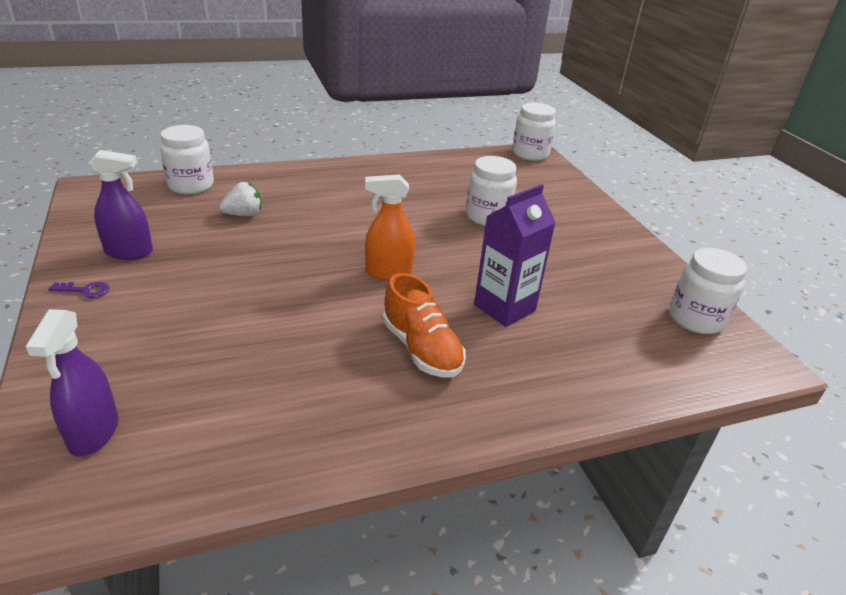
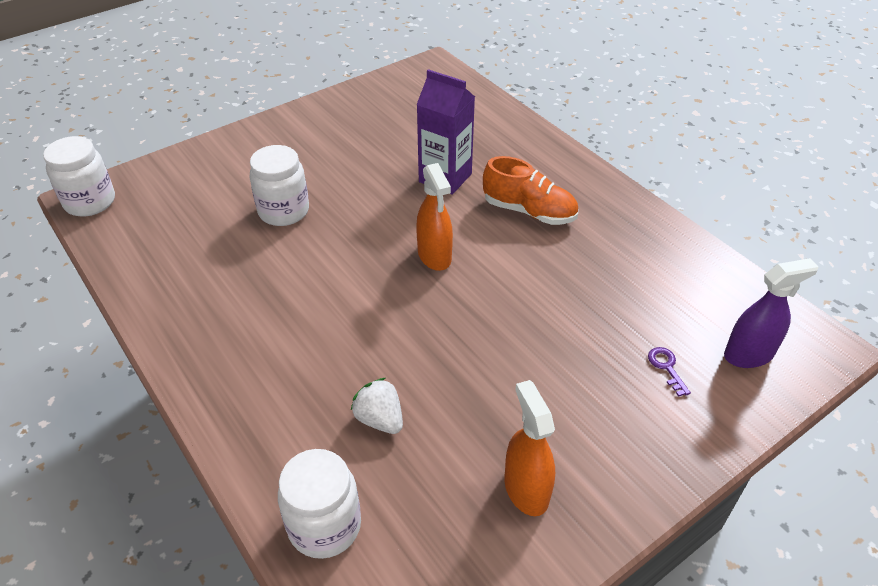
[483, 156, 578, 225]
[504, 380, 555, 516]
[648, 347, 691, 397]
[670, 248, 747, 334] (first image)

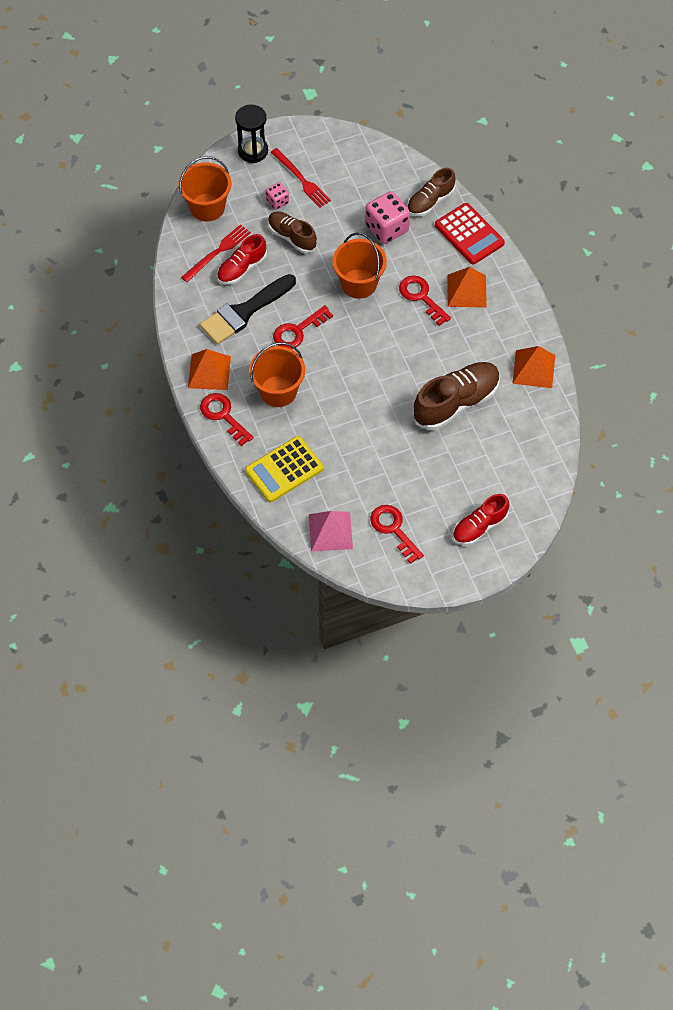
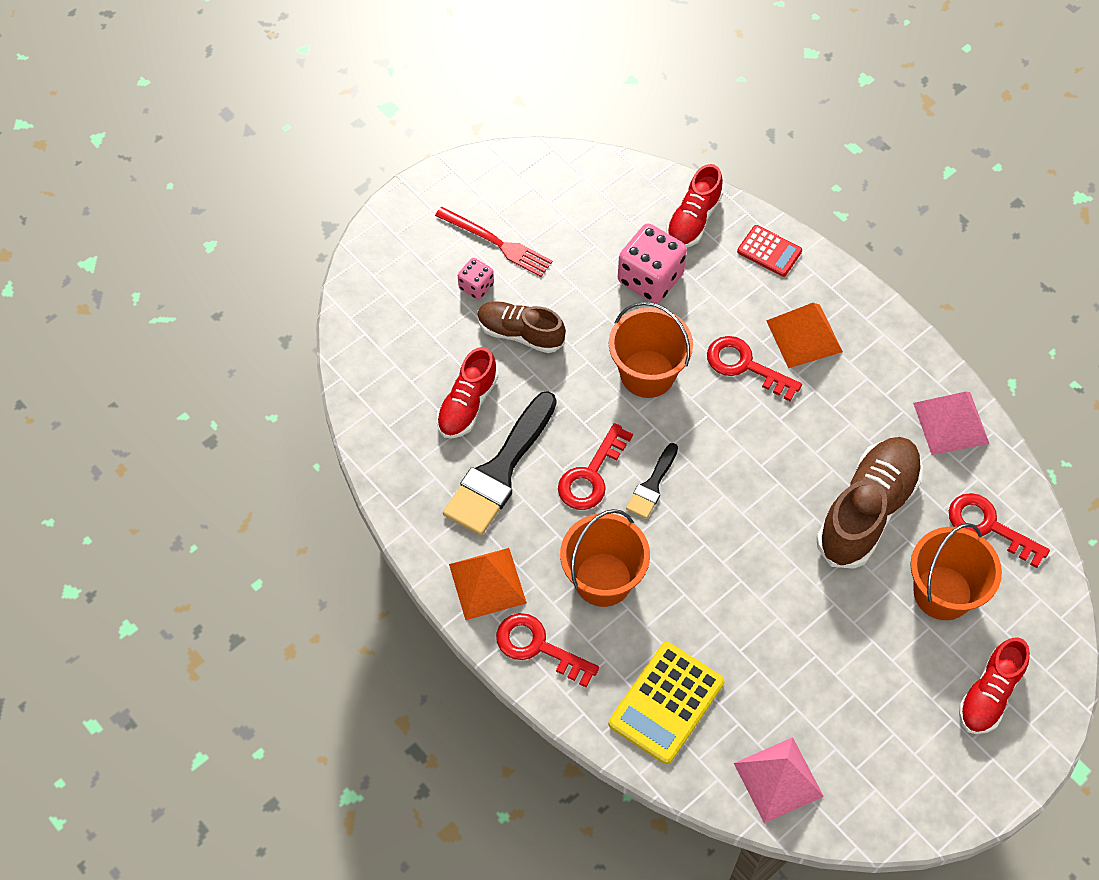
[626, 443, 678, 519]
[666, 164, 723, 247]
[737, 225, 802, 277]
[910, 523, 1002, 620]
[913, 392, 990, 455]
[949, 493, 1050, 568]
[181, 224, 251, 282] (first image)
[235, 104, 268, 163] (first image)

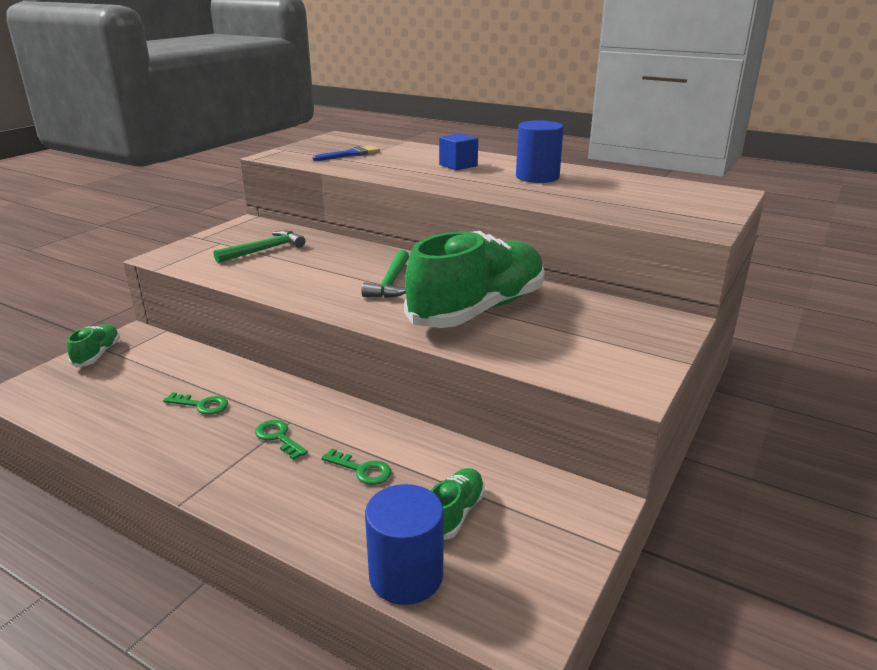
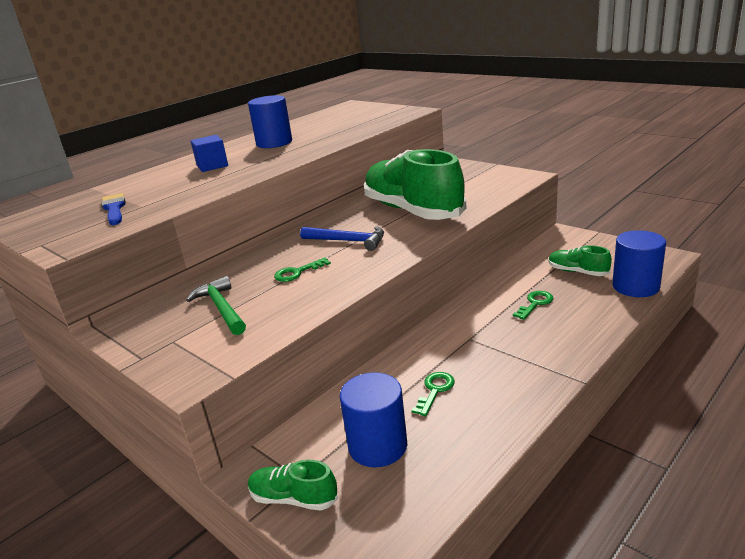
[274, 258, 331, 282]
[300, 226, 384, 251]
[340, 372, 407, 467]

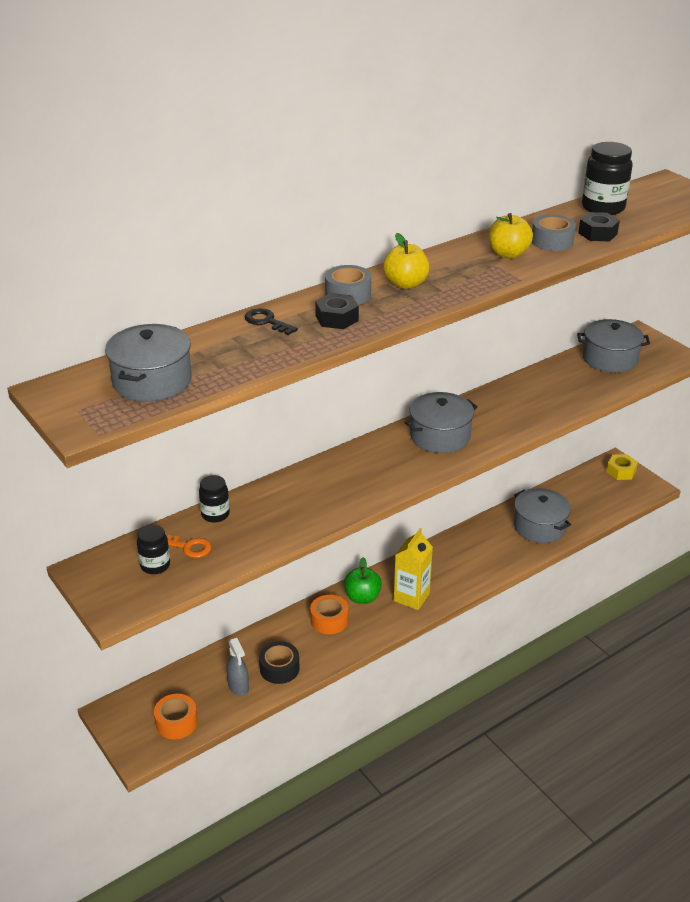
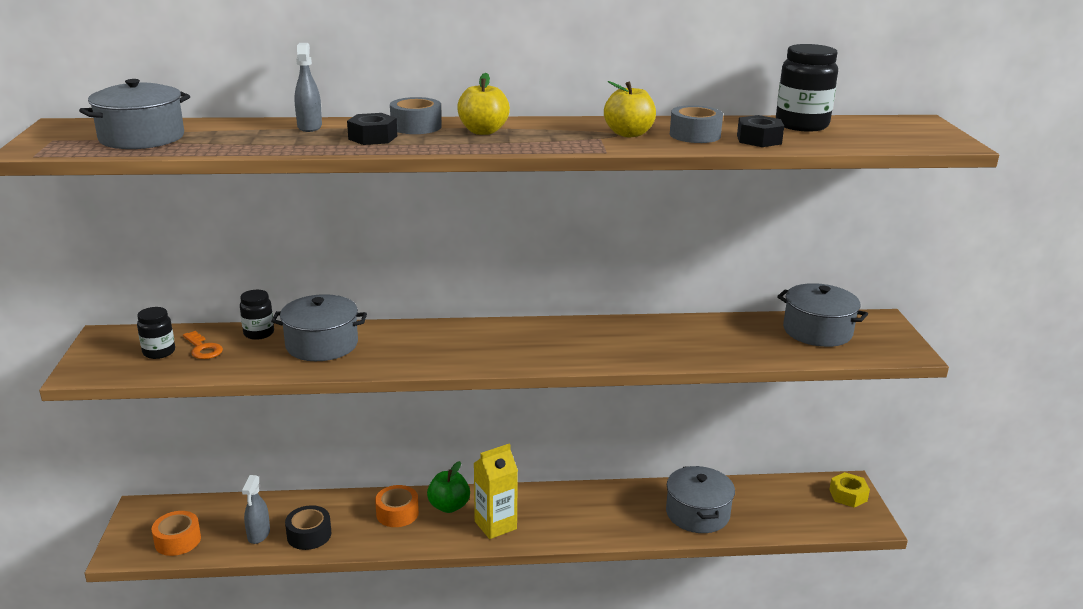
[271, 294, 367, 361]
[294, 43, 322, 132]

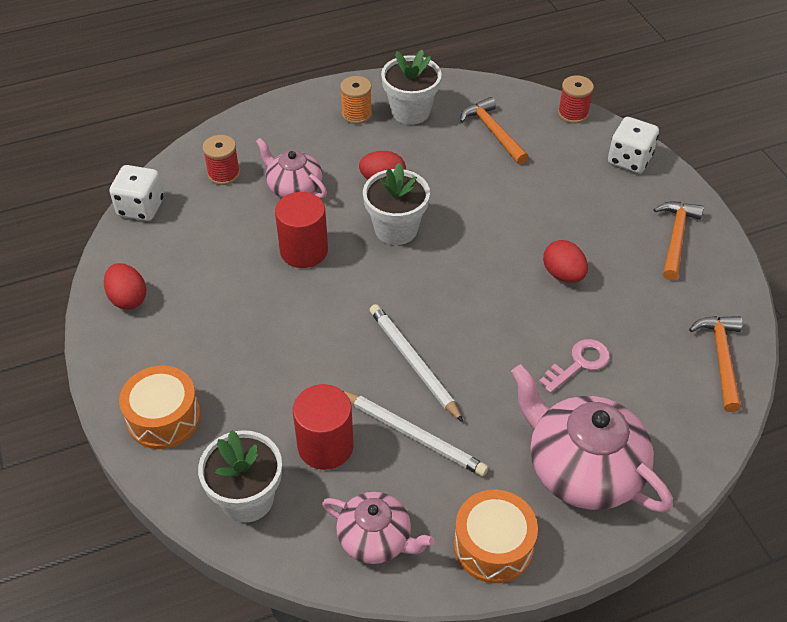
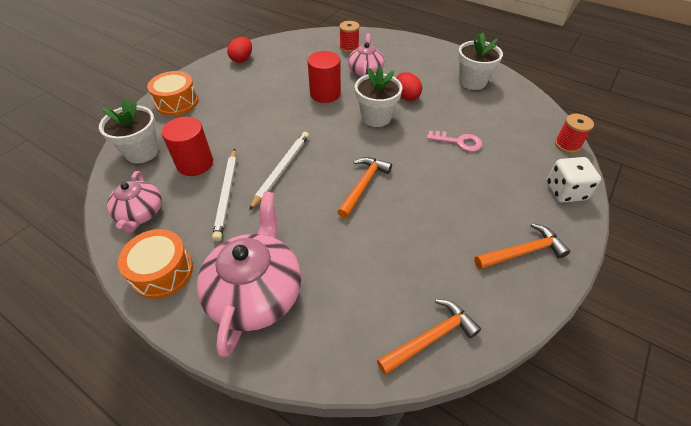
[337, 157, 392, 218]
[427, 131, 483, 152]
[110, 165, 164, 221] (first image)
[340, 76, 372, 124] (first image)
[543, 240, 588, 283] (first image)

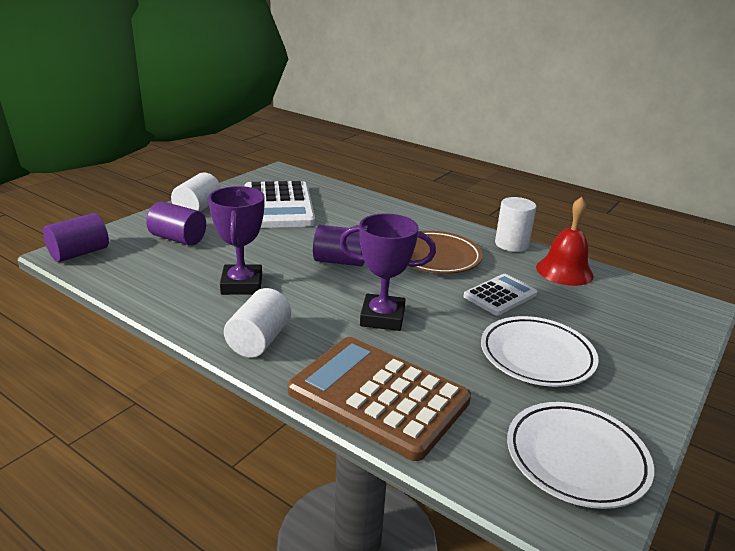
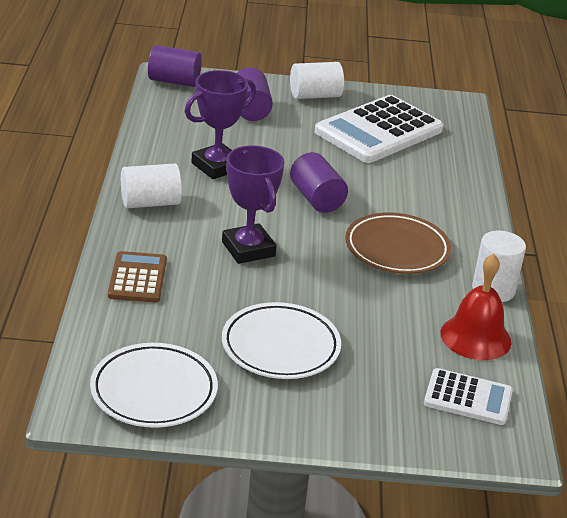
[108, 251, 167, 303]
[424, 368, 513, 425]

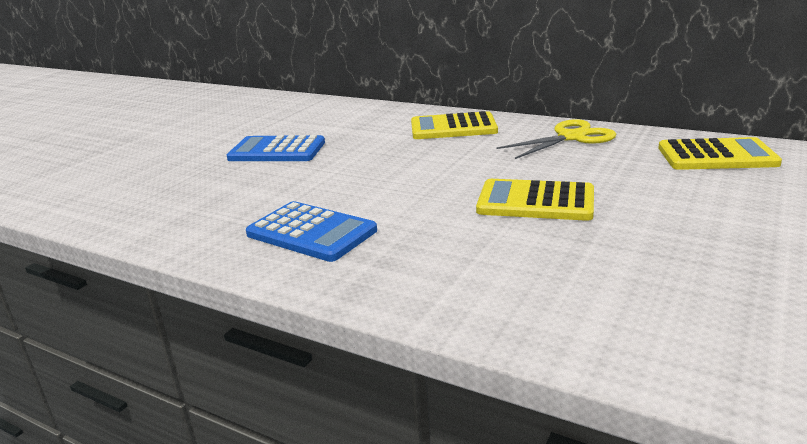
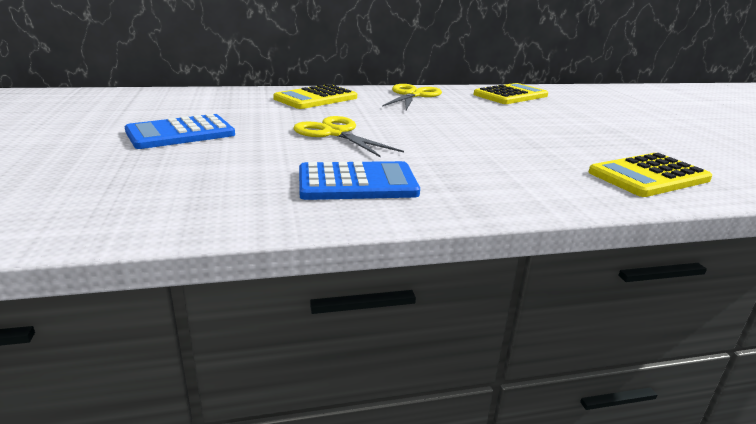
[293, 116, 404, 157]
[588, 153, 712, 197]

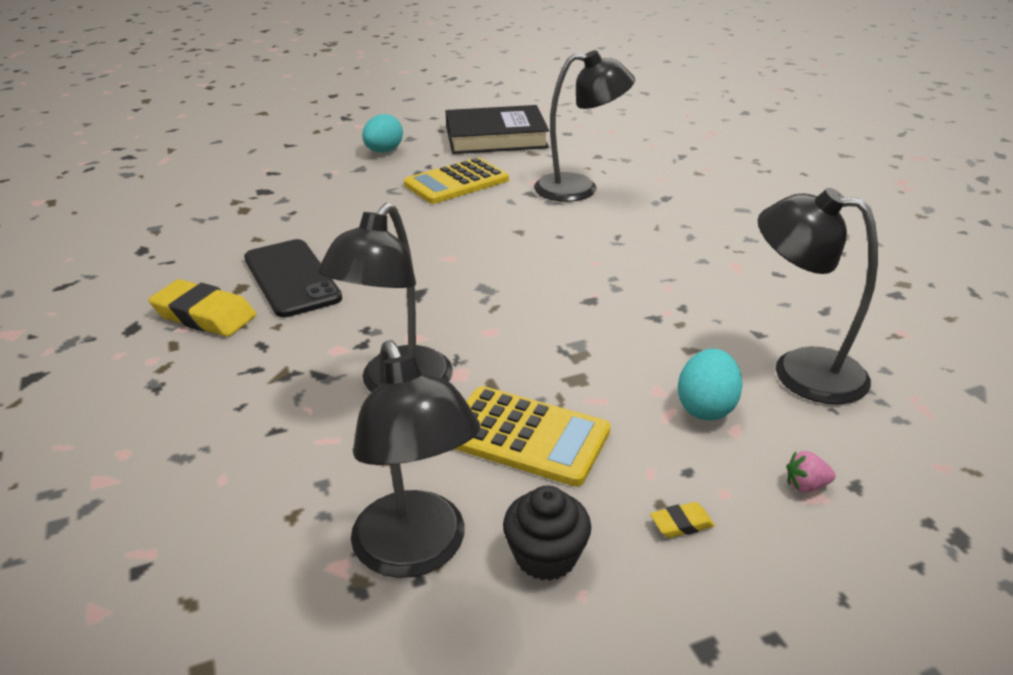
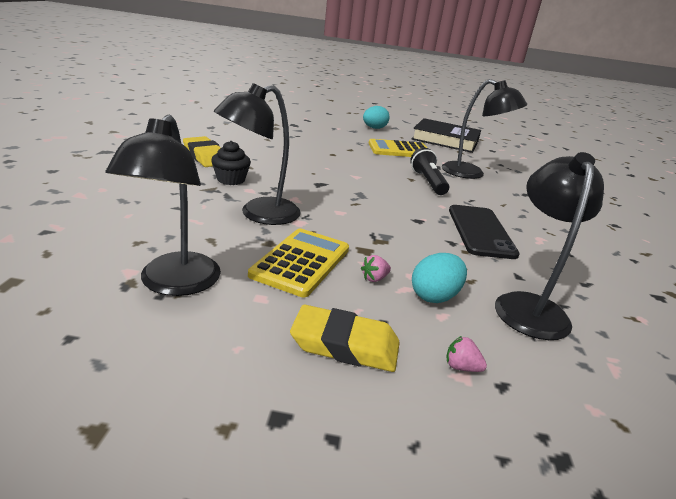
[211, 141, 251, 185]
[248, 228, 349, 297]
[290, 305, 400, 372]
[361, 255, 391, 282]
[410, 148, 449, 195]
[449, 205, 520, 259]
[495, 152, 604, 340]

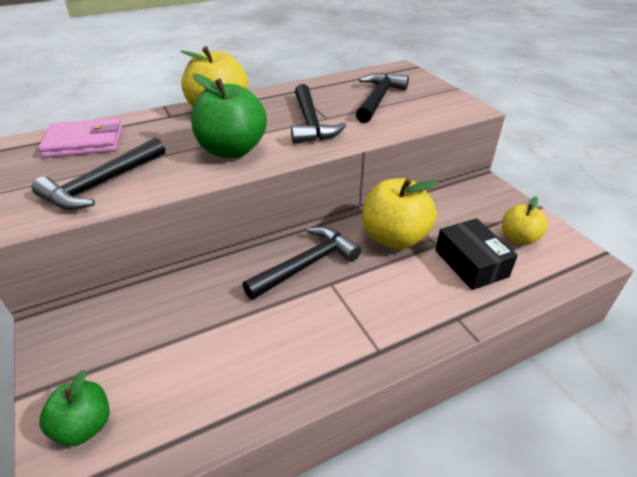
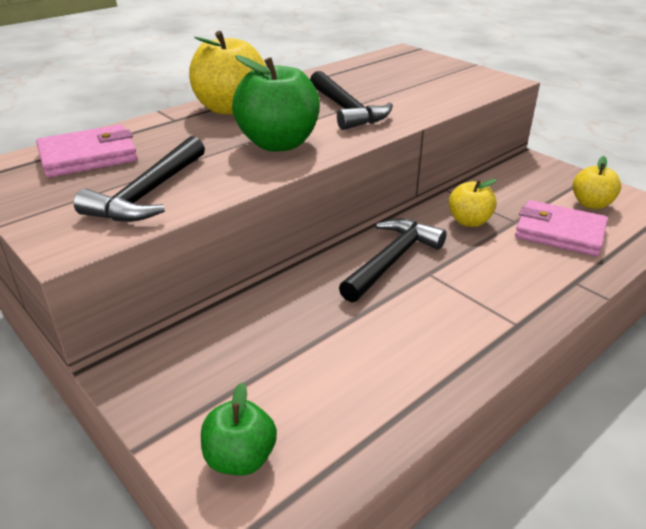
[449, 179, 497, 227]
[515, 200, 608, 256]
[356, 73, 409, 123] (first image)

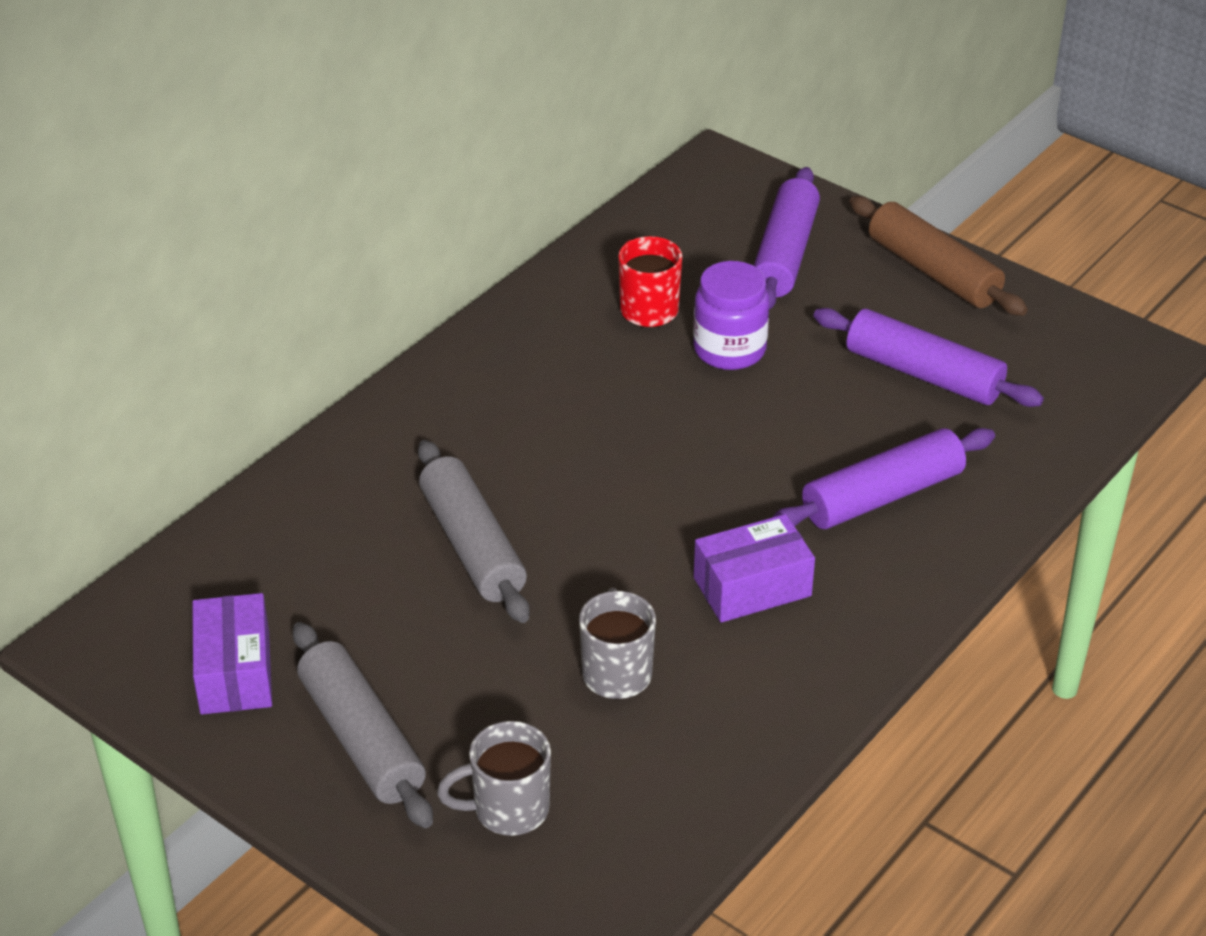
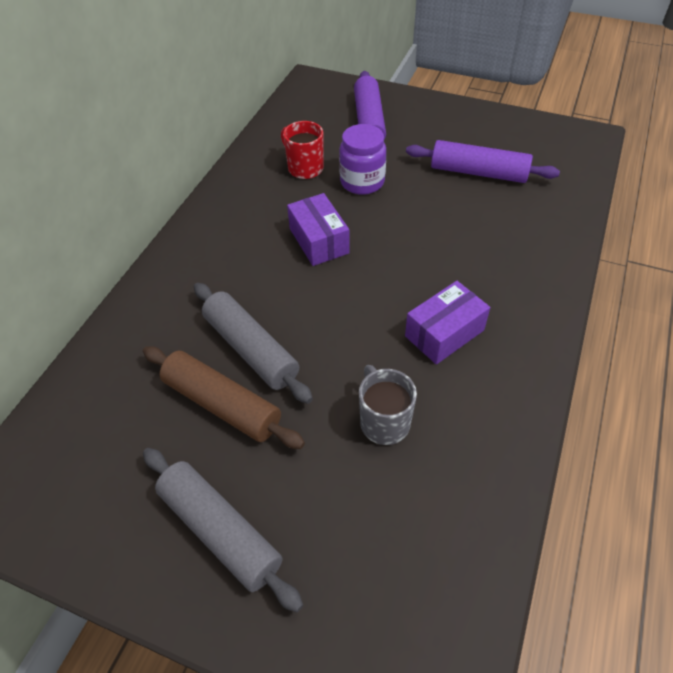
[143, 346, 305, 449]
[287, 193, 350, 266]
[437, 721, 551, 836] (first image)
[772, 428, 995, 529] (first image)

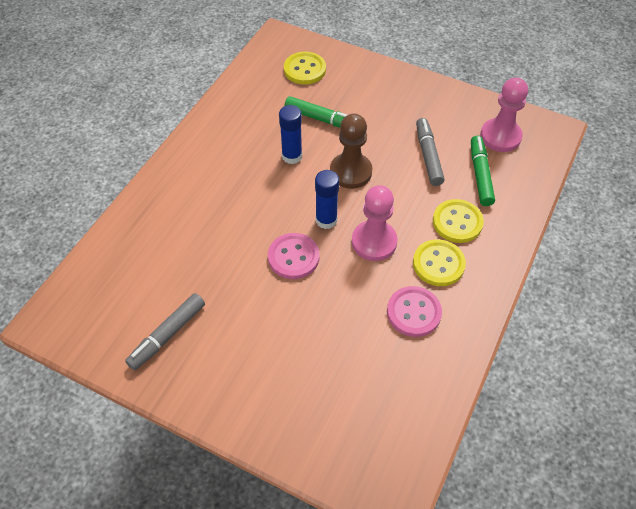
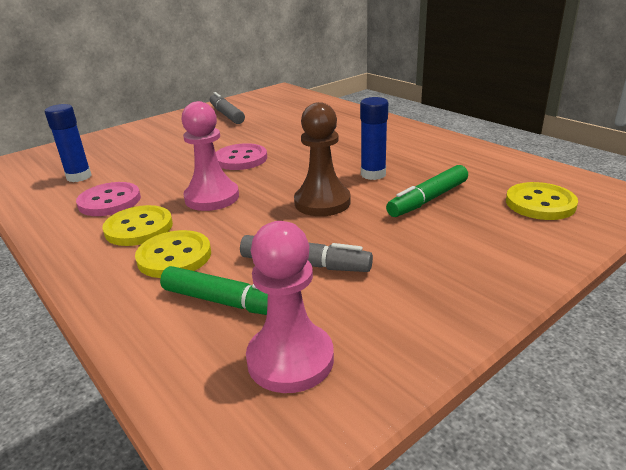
[45, 104, 92, 182]

